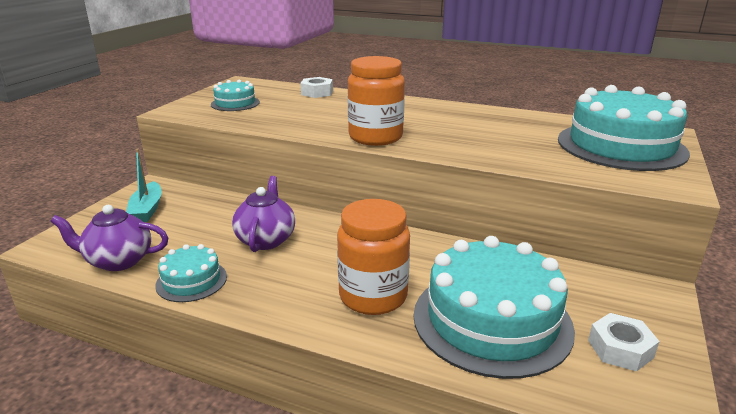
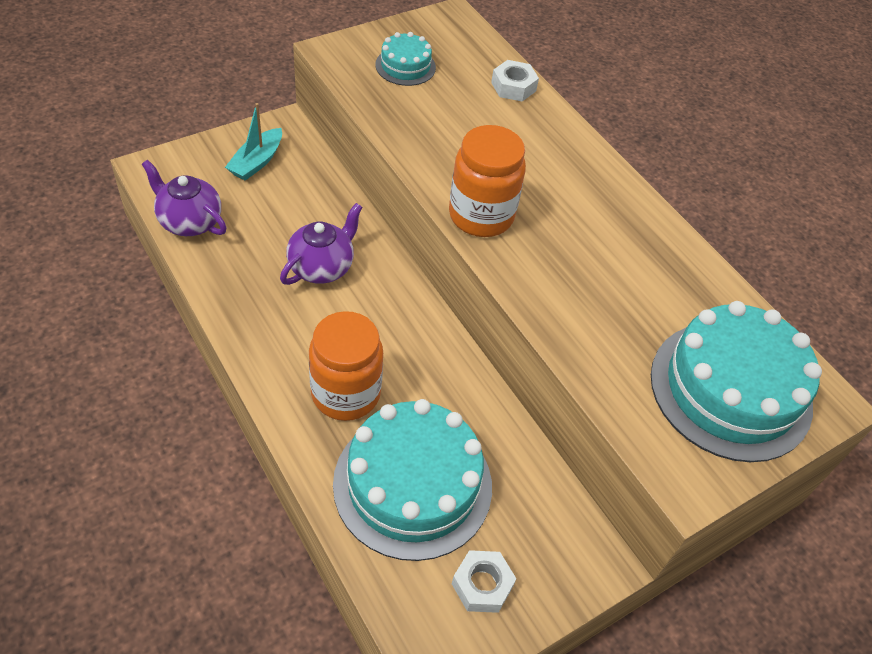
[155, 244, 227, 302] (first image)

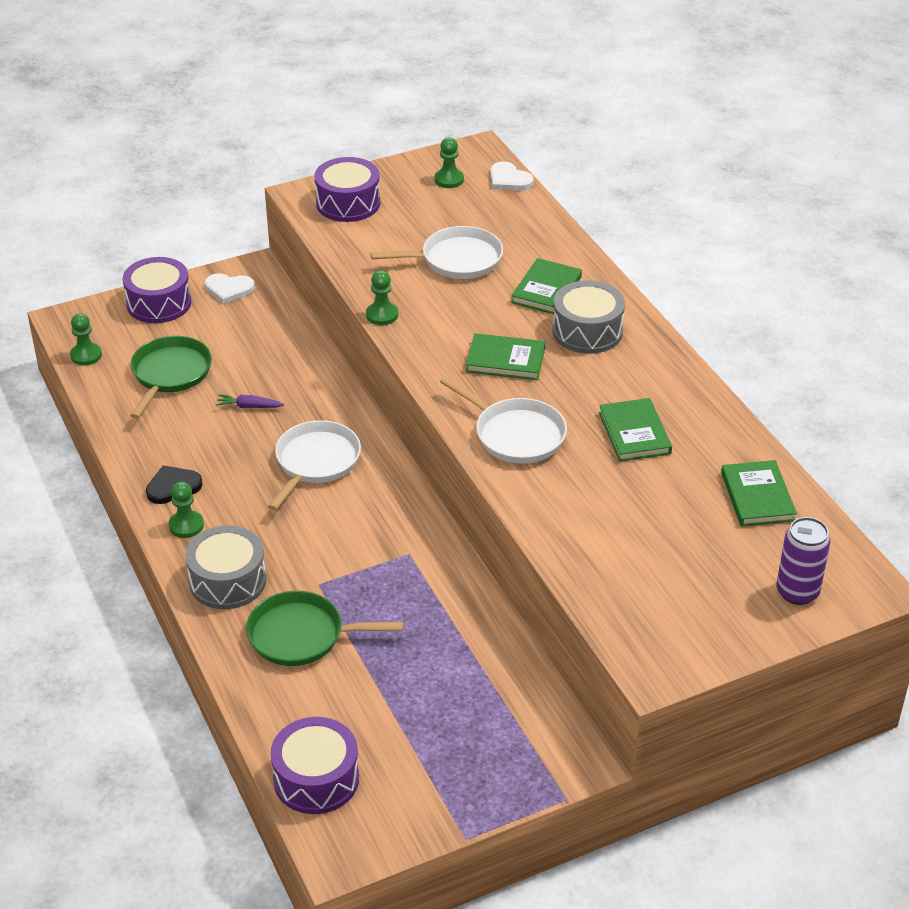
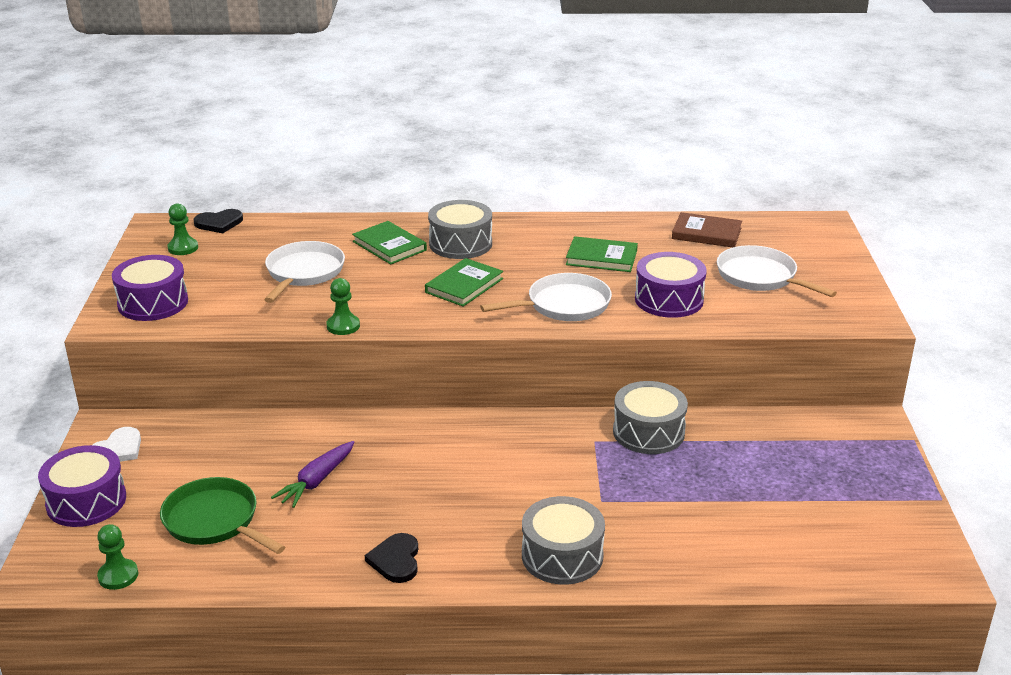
[194, 209, 243, 233]
[271, 441, 354, 508]
[613, 381, 688, 454]
[635, 252, 707, 318]
[672, 212, 742, 247]
[717, 245, 837, 297]
[169, 482, 204, 538] (first image)
[246, 591, 404, 666] (first image)
[776, 517, 830, 605] (first image)

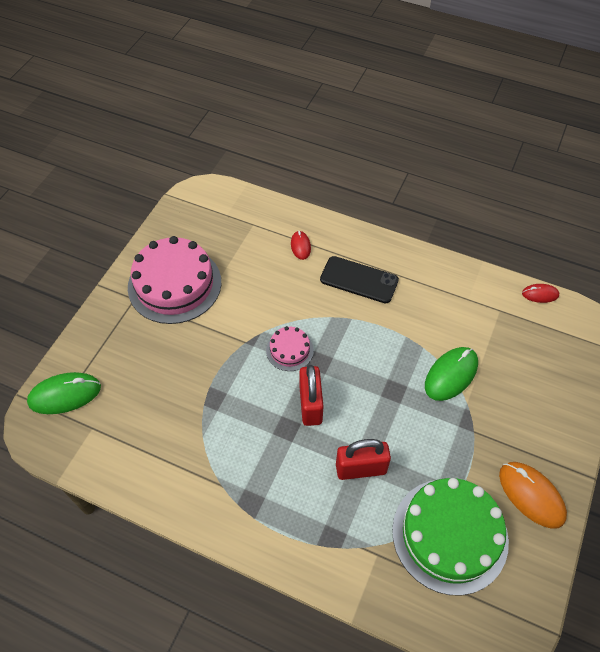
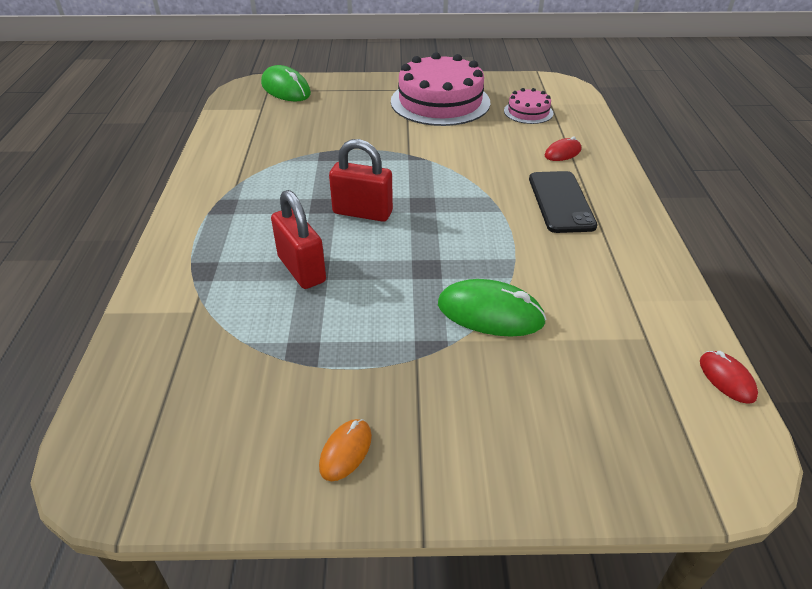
[319, 419, 372, 481]
[329, 139, 393, 222]
[504, 88, 553, 124]
[392, 478, 509, 595] (first image)

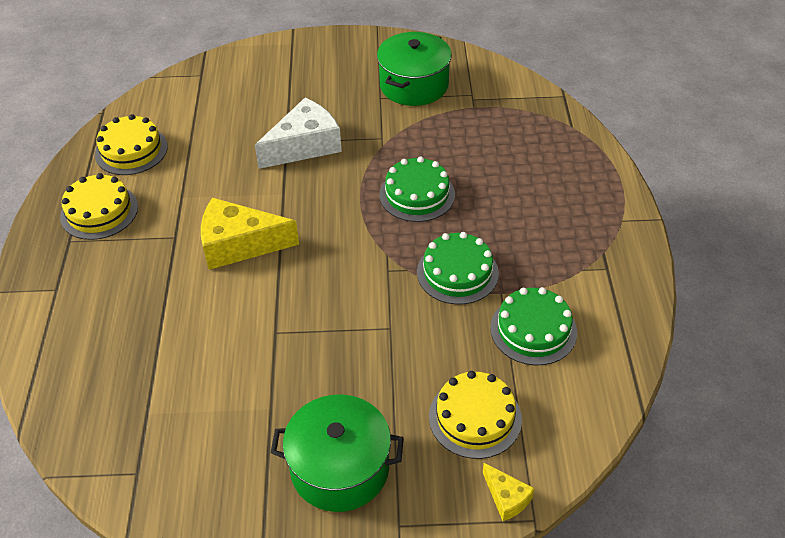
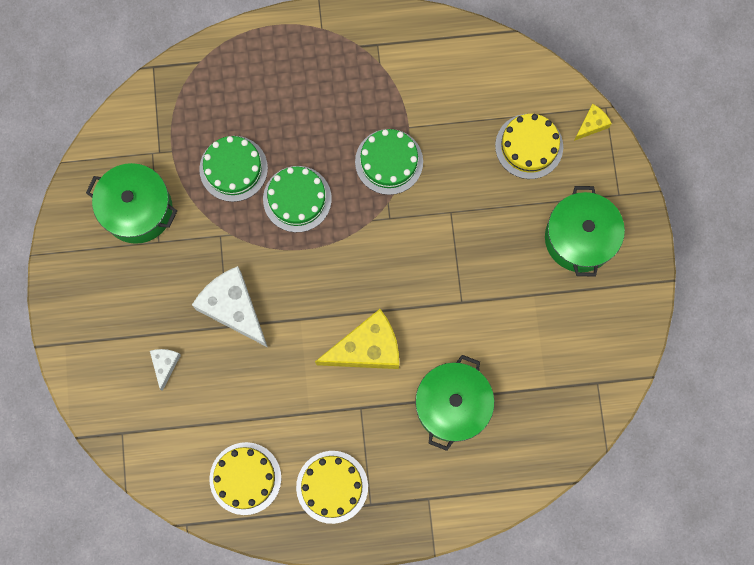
[150, 349, 181, 391]
[199, 136, 268, 202]
[315, 309, 399, 369]
[415, 355, 494, 451]

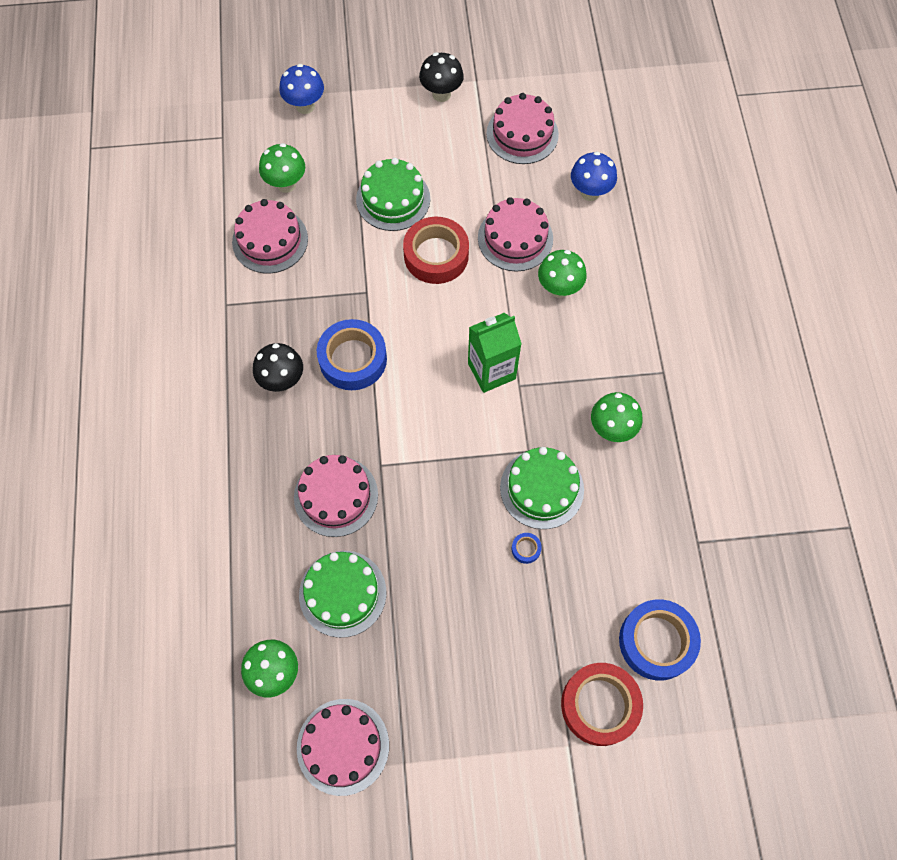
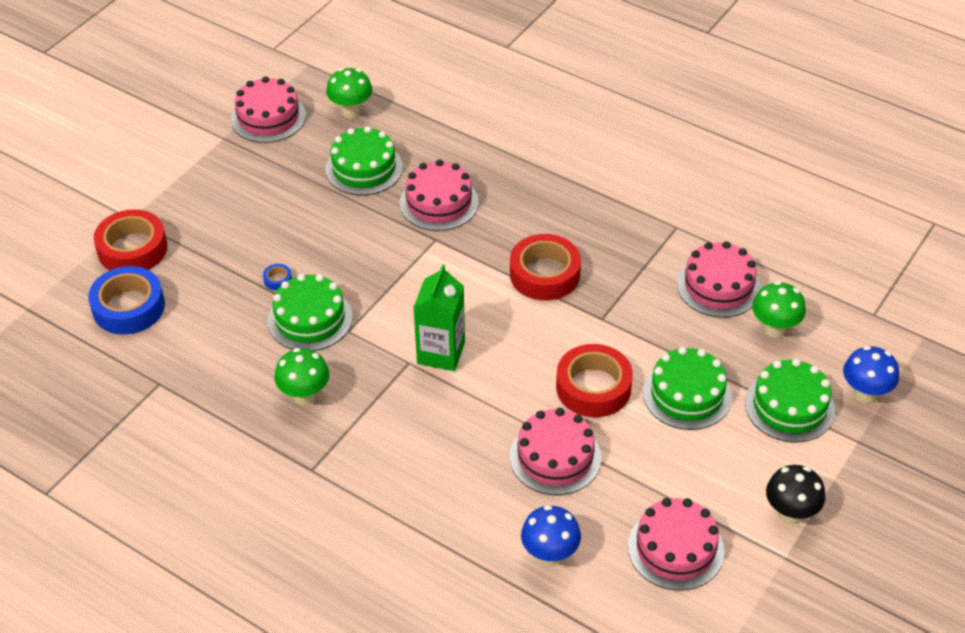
[510, 234, 581, 300]
[745, 358, 835, 442]
[253, 343, 303, 392] (first image)
[538, 250, 587, 298] (first image)

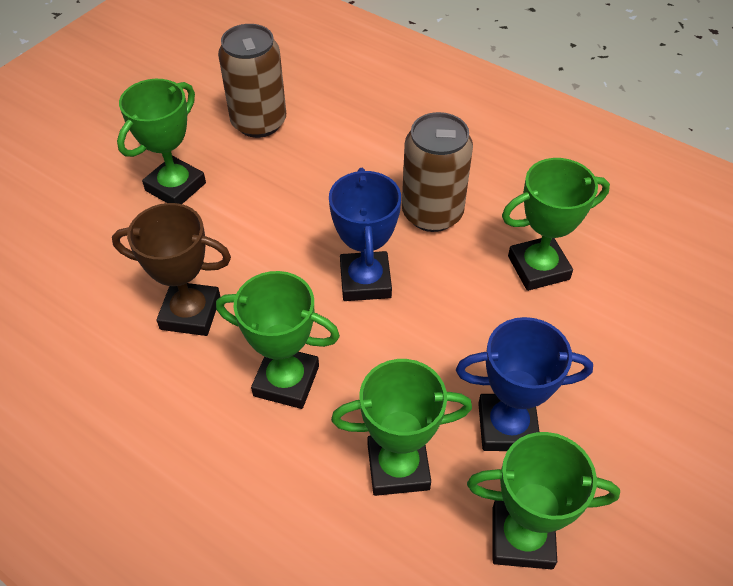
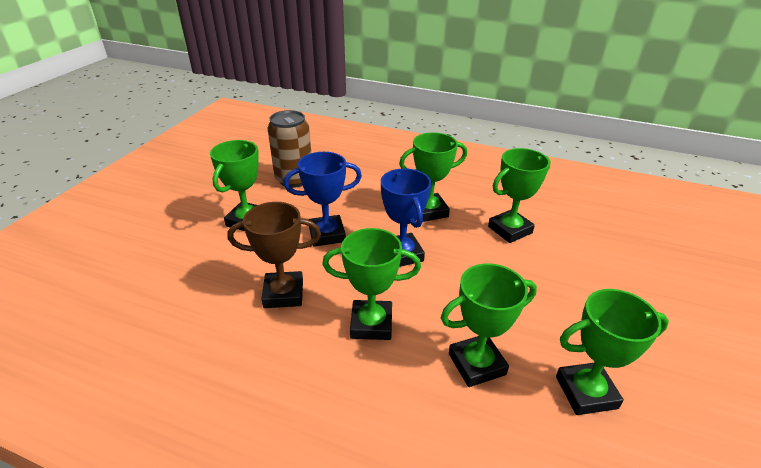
[284, 152, 362, 247]
[399, 132, 467, 222]

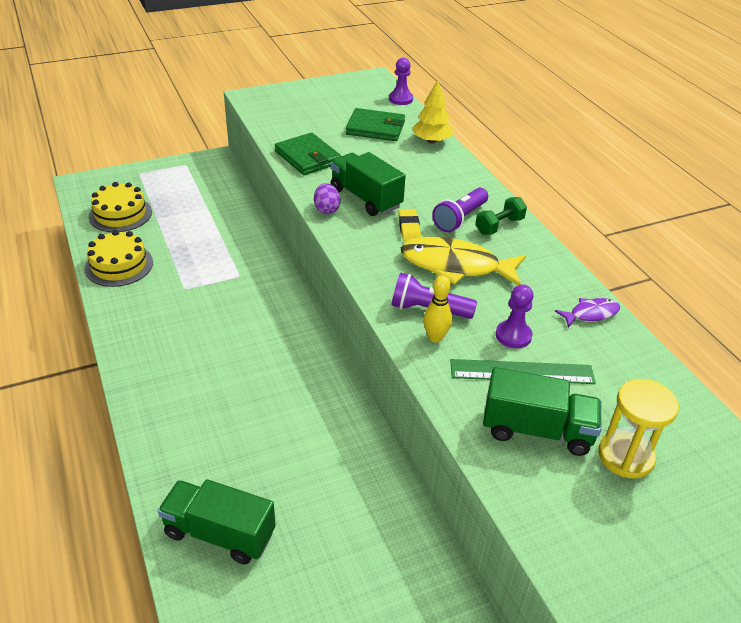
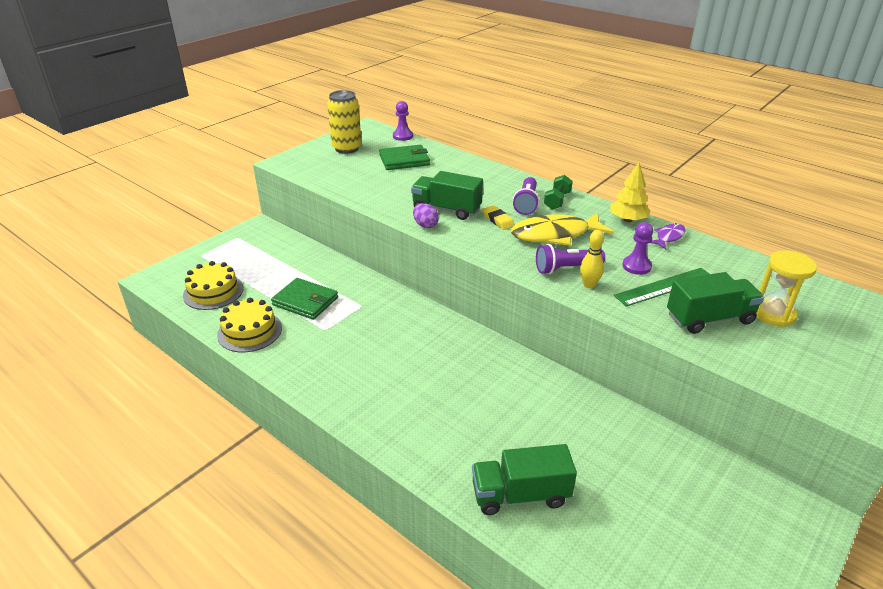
[271, 278, 338, 320]
[327, 90, 362, 154]
[610, 163, 651, 222]

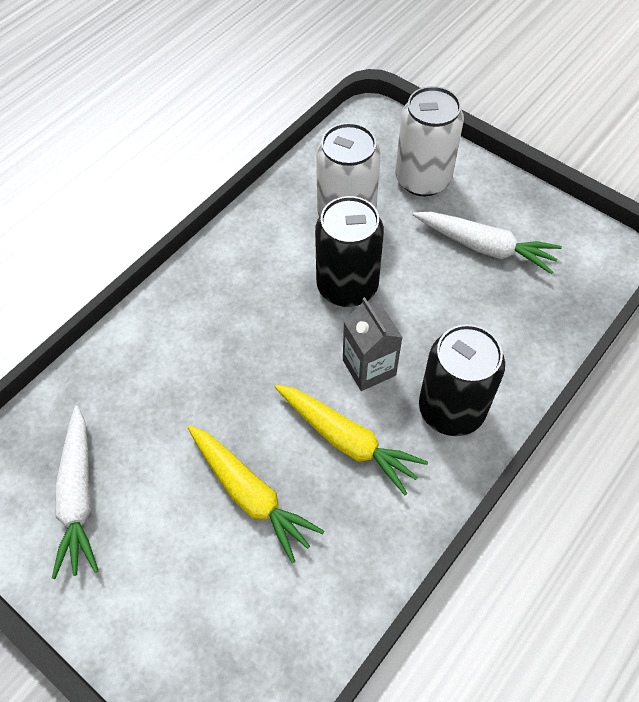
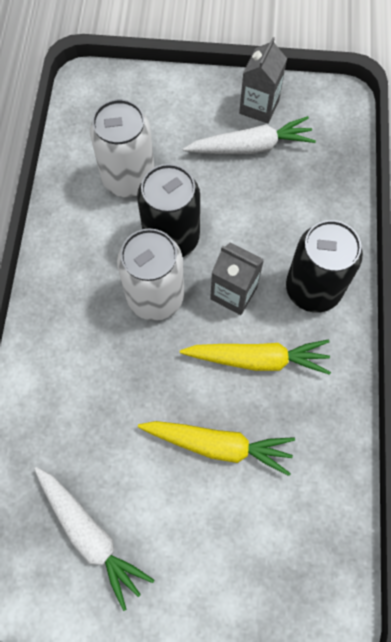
[117, 228, 184, 321]
[239, 37, 287, 124]

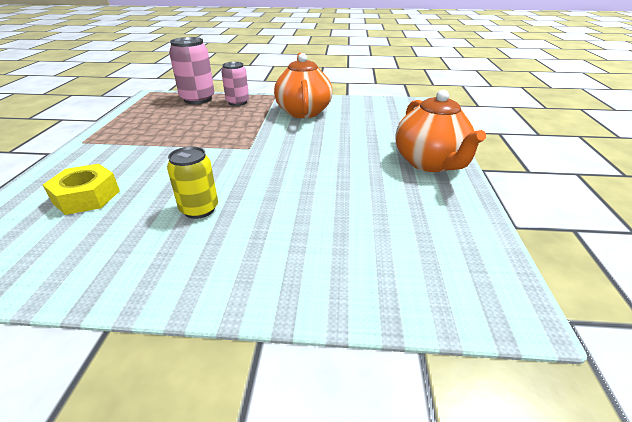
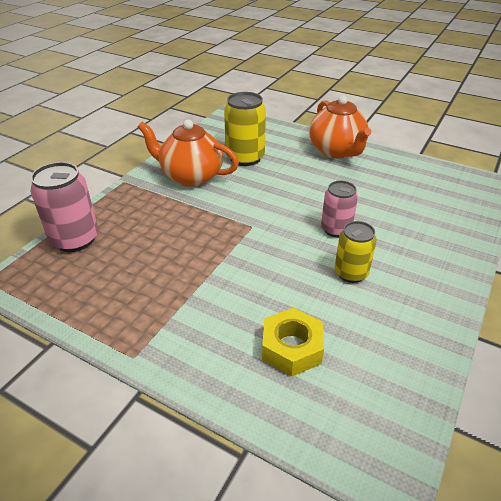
[224, 92, 266, 166]
[309, 95, 371, 158]
[321, 181, 358, 237]

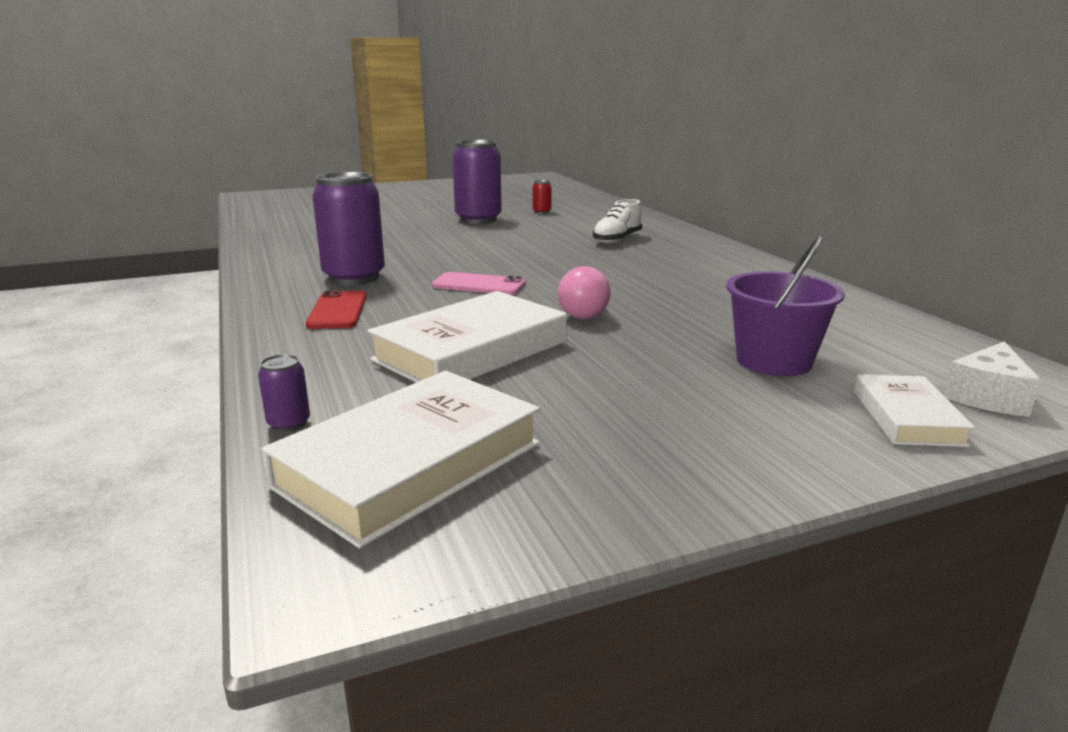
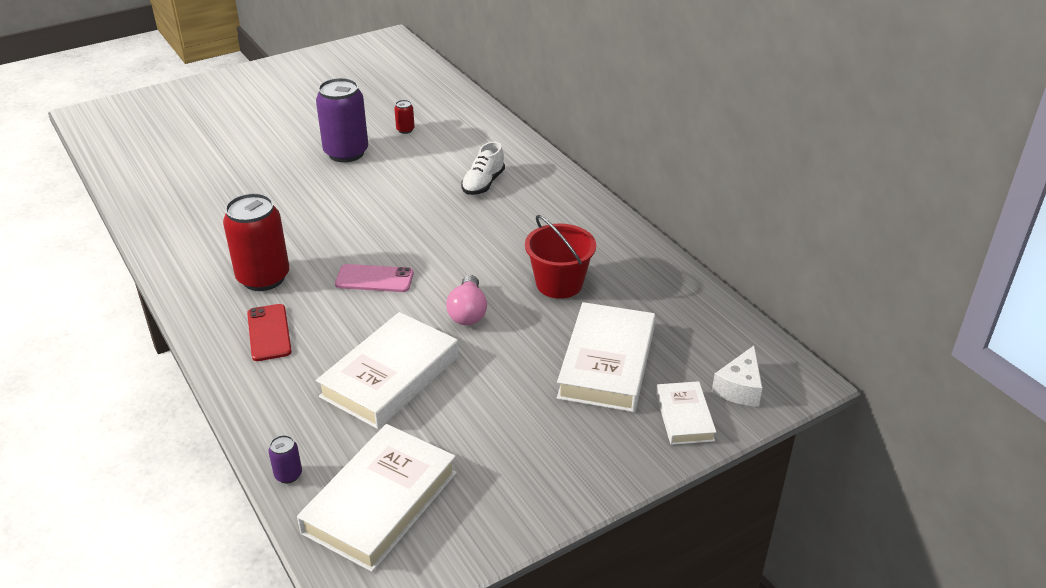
[223, 193, 289, 291]
[525, 215, 596, 299]
[557, 302, 655, 412]

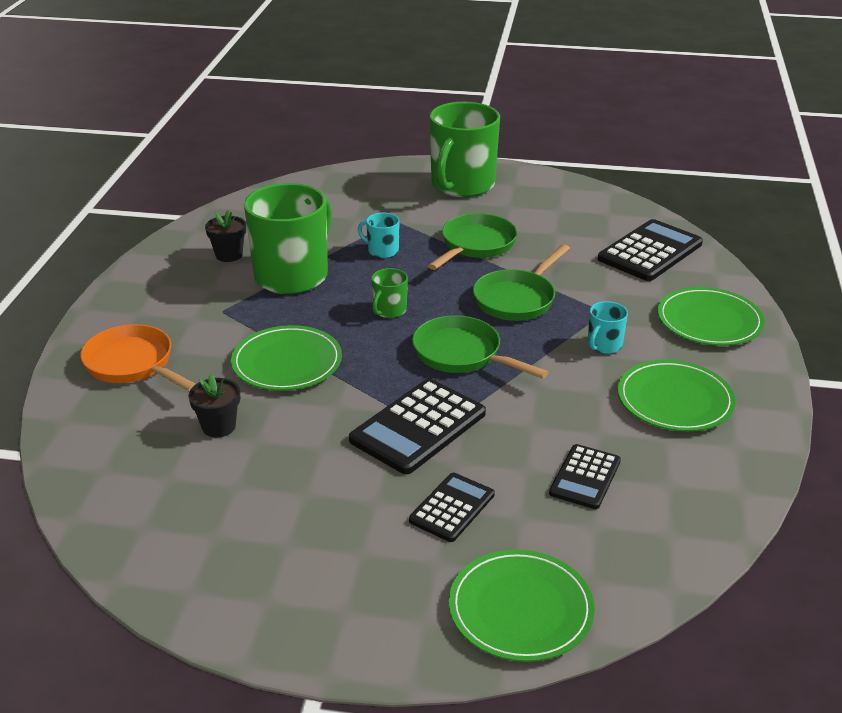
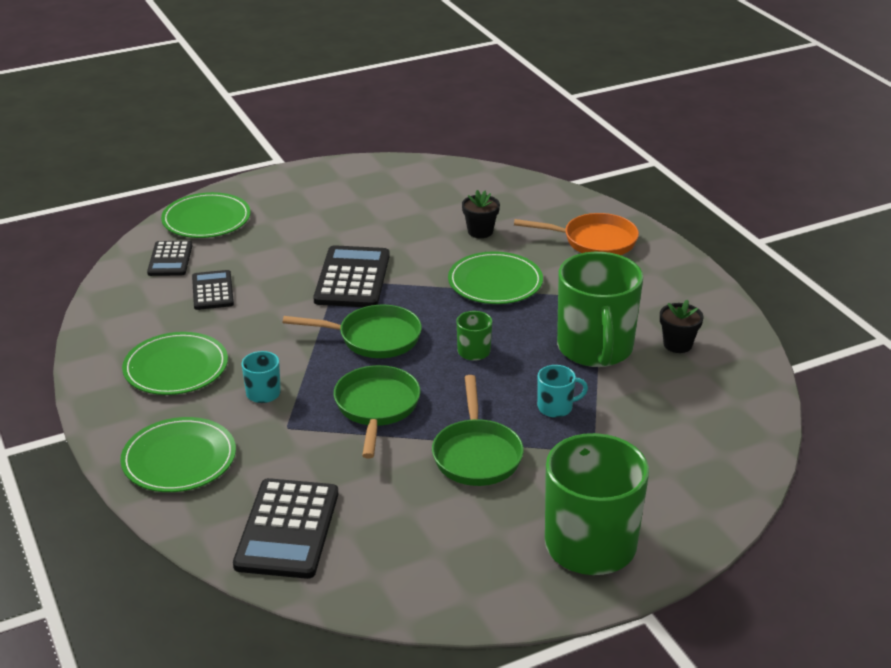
[147, 241, 193, 276]

